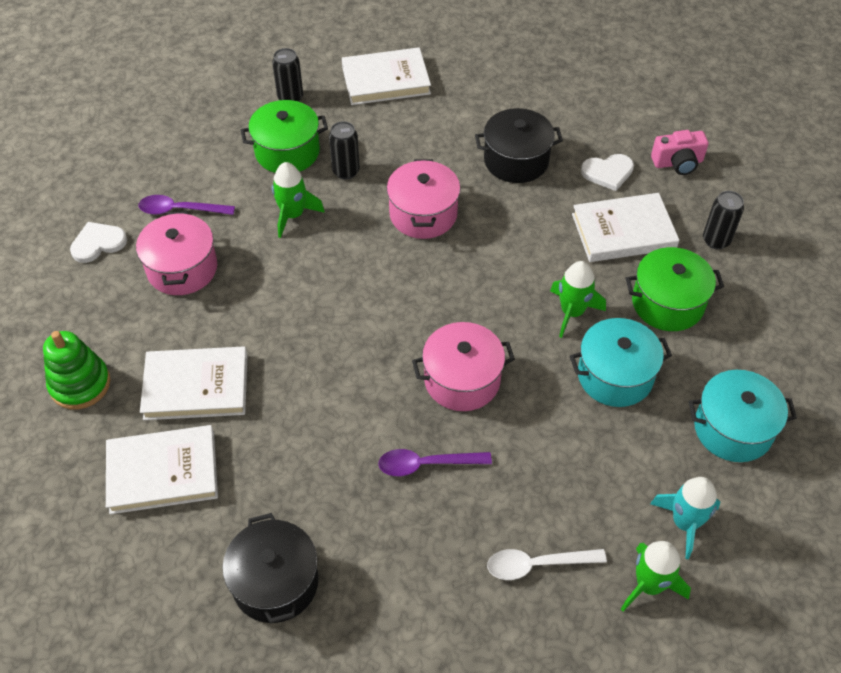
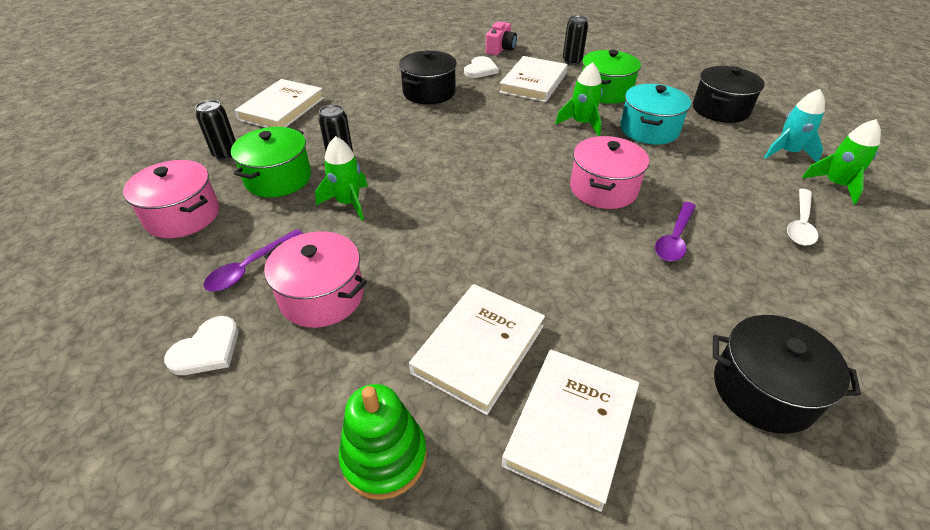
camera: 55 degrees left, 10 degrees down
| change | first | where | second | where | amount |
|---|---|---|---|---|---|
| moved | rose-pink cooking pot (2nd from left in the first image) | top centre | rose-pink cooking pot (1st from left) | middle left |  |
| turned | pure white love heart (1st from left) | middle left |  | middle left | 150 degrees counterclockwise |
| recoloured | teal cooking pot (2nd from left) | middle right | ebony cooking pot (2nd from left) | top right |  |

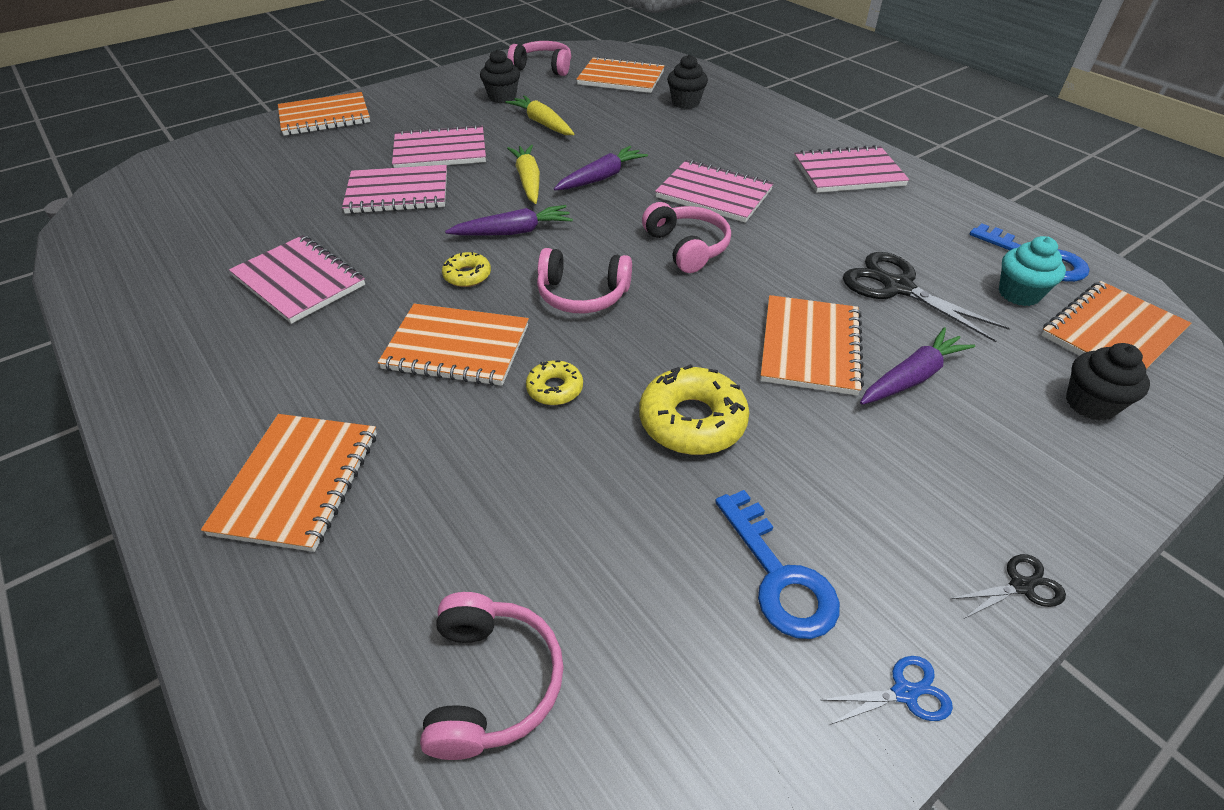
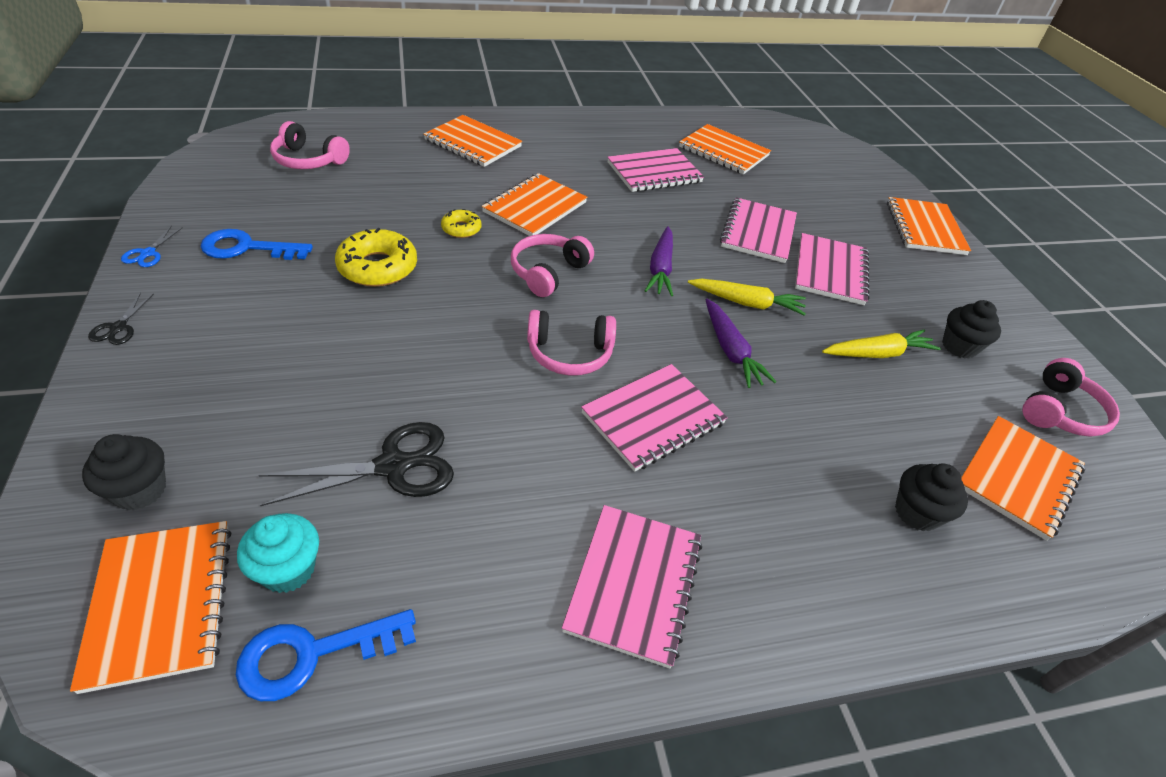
camera: 110 degrees right, 0 degrees up
| change | first | where | second | where | amount |
|---|---|---|---|---|---|
| removed | bright yellow donut (1st from left) | top centre |  |  |  |
| moved | orange-coloured notepad (5th from left in the first image) | centre | orange-coloured notepad (4th from left) | top centre |  |
| removed | royal purple root vegetable (3rd from left) | middle right |  |  |  |

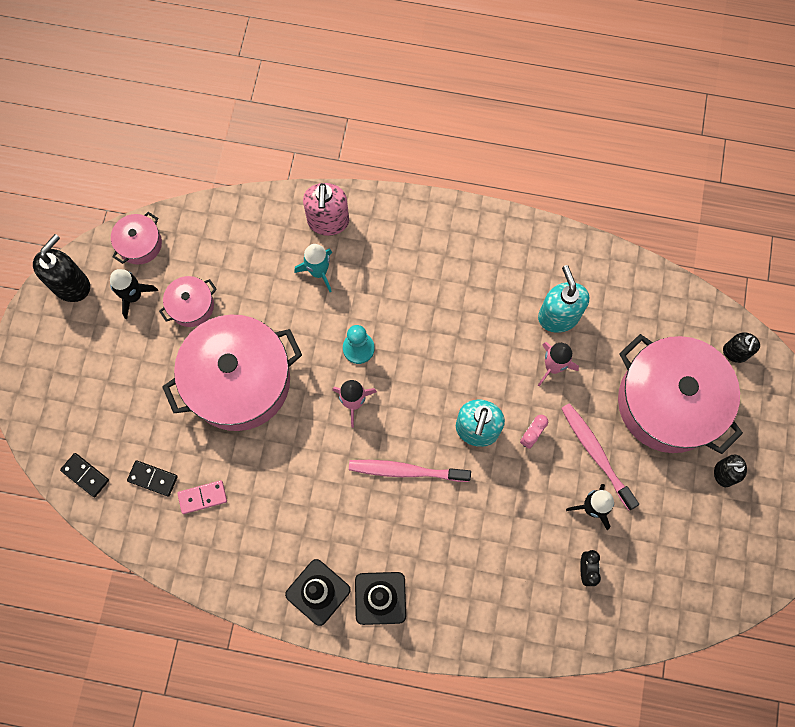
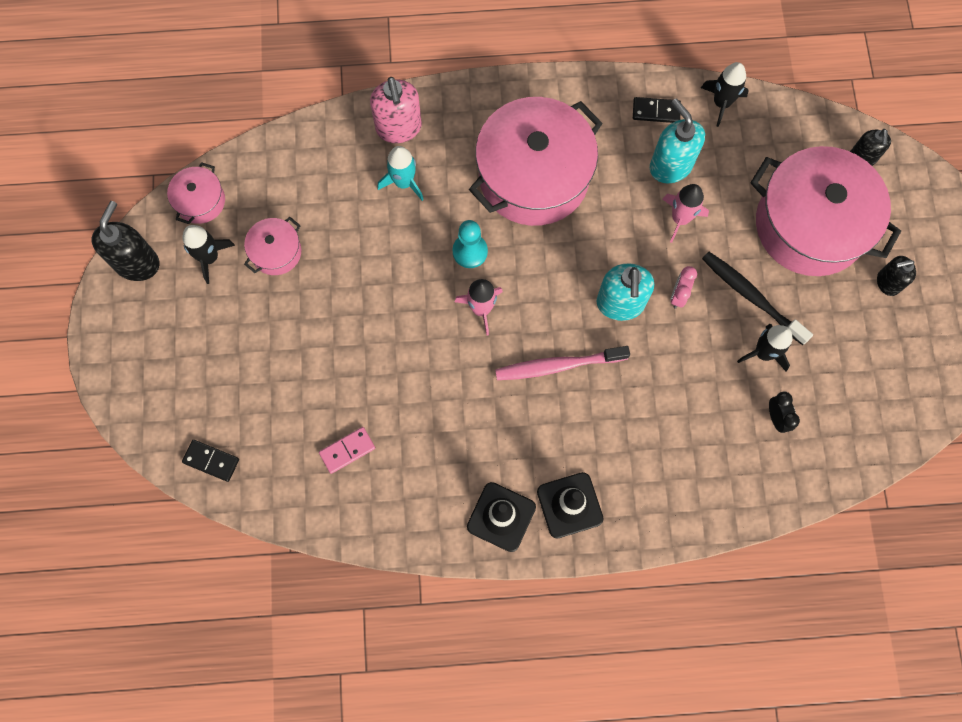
camera: 15 degrees left, 0 degrees up
| change | first | where | second | where | amount |
|---|---|---|---|---|---|
| moved | rose-pink cooking pot (3rd from left) | middle left |  | top centre |  |
| recoloured | rose-pink tooth brush (2nd from left) | middle right | ebony tooth brush | middle right |  |
| moved | ebony domino piece (2nd from left) | middle left |  | top right |  |
| added |  |  | ebony toy rocket (2nd from left) | top right |  |

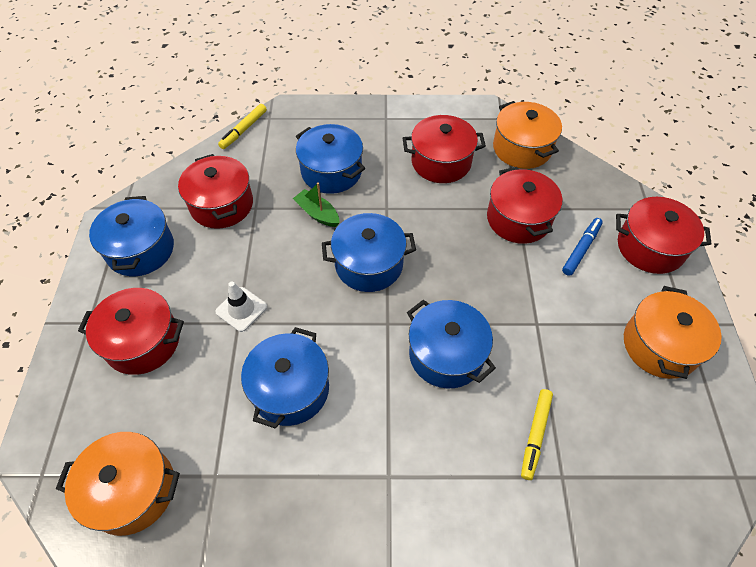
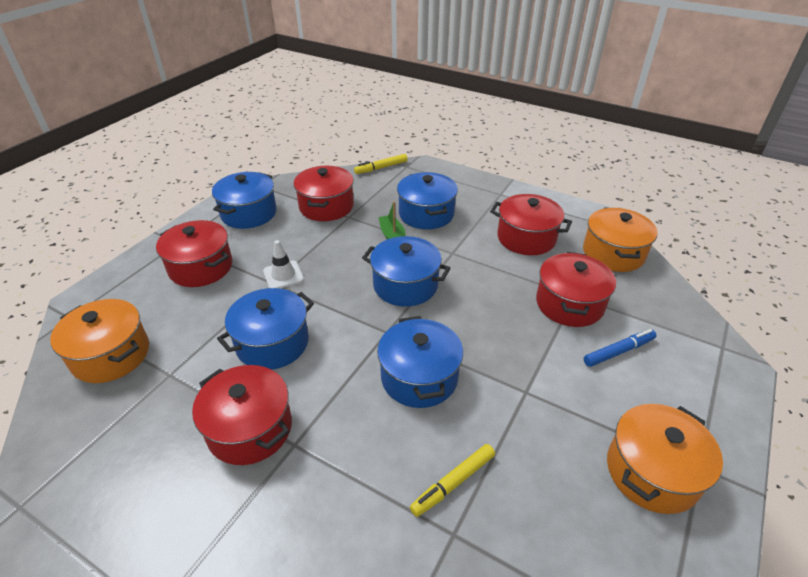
camera: 30 degrees right, 15 degrees down
| change | first | where | second | where | amount |
|---|---|---|---|---|---|
| moved | crimson cooking pot (5th from left in the first image) | middle right | crimson cooking pot (2nd from left) | bottom left |  |

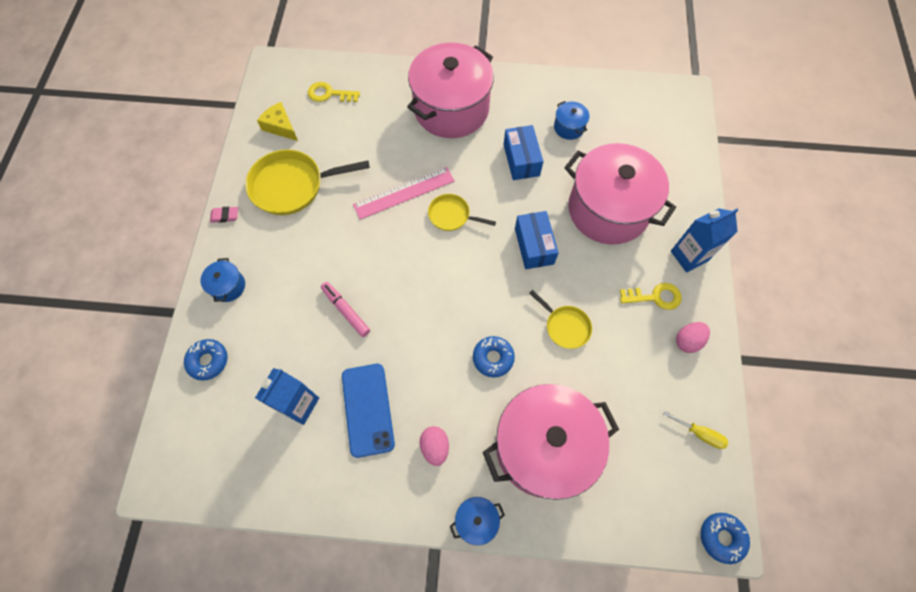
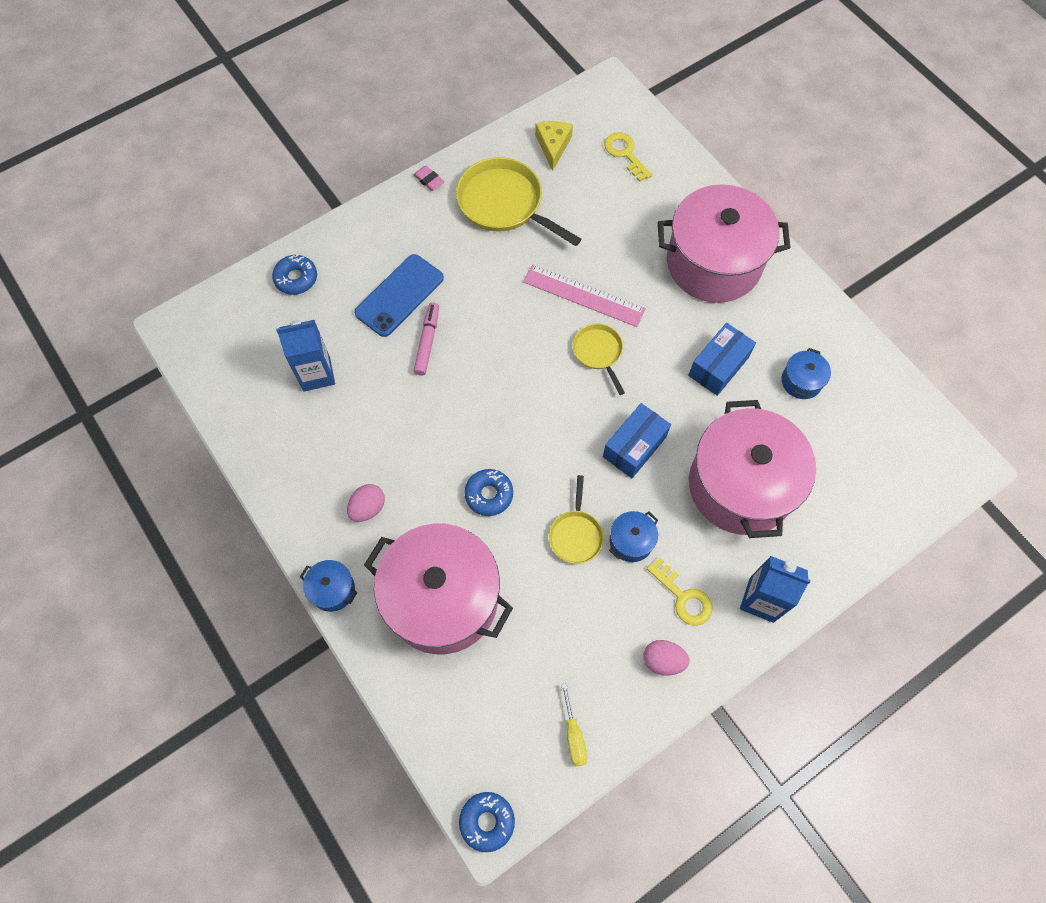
camera: 50 degrees right, 0 degrees up
| change | first | where | second | where | amount |
|---|---|---|---|---|---|
| moved | blue cooking pot (1st from left in the first image) | middle left | blue cooking pot (2nd from left) | centre |  |
| moved | blue smartphone | bottom centre |  | top centre |  |

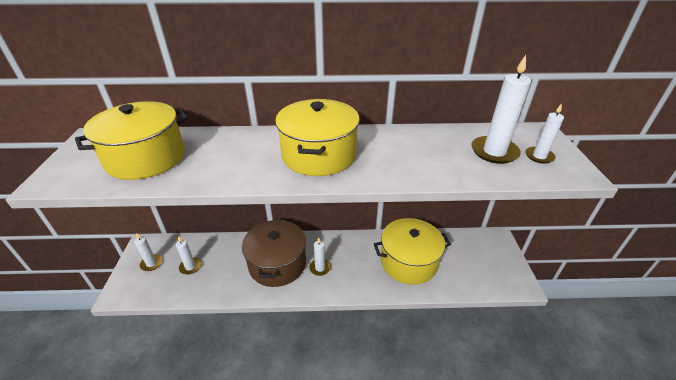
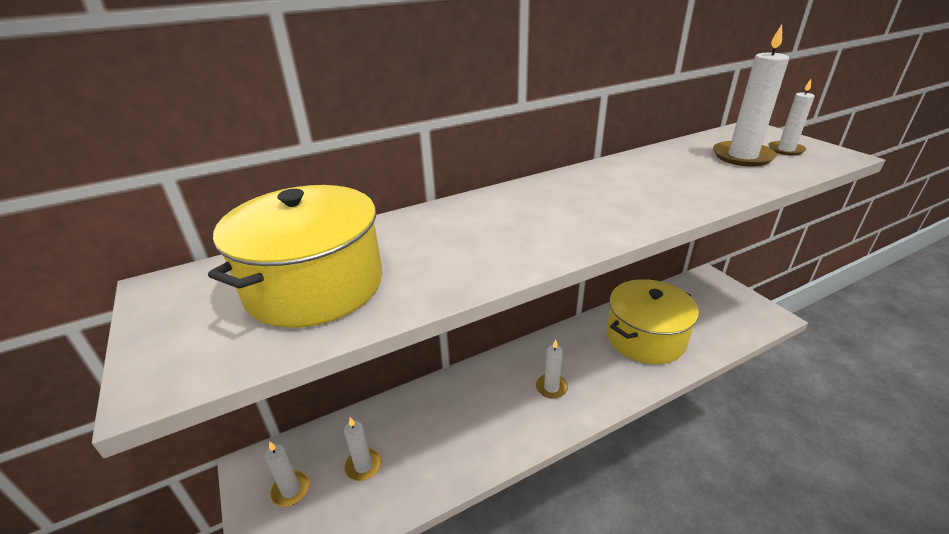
camera: 25 degrees left, 5 degrees down
| change | first | where | second | where | amount |
|---|---|---|---|---|---|
| removed | bright yellow cooking pot (2nd from left) | centre |  |  |  |
| removed | dark brown cooking pot | centre |  |  |  |

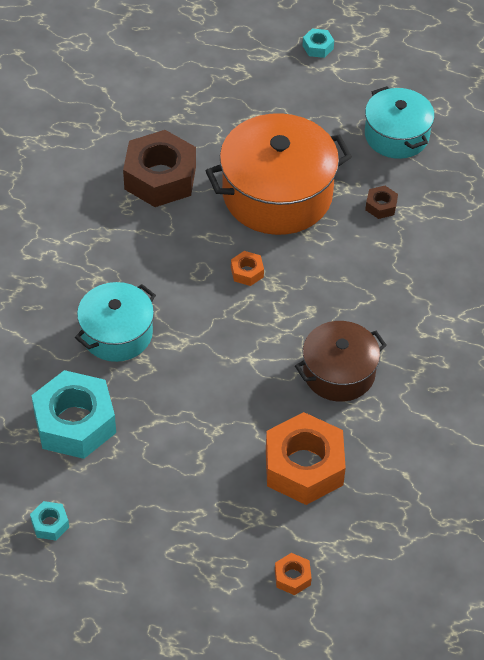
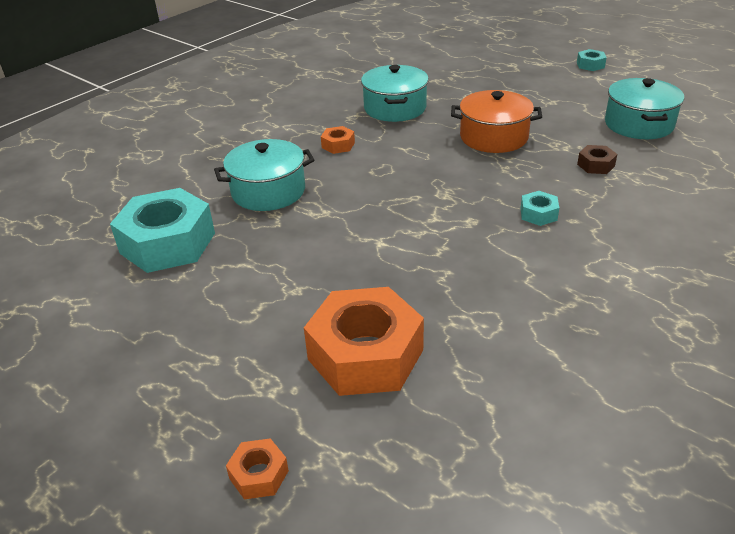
camera: 30 degrees right, 15 degrees down
| change | first | where | second | where | amount |
|---|---|---|---|---|---|
| resized | orange-coloured cooking pot | top centre |  | top right | x0.61 |
| replaced | dark brown hexagon nut (1st from left) | top left | teal cooking pot (2nd from left) | top centre |  |
| moved | orange-coloured hexagon nut (1st from left in the first image) | centre | orange-coloured hexagon nut (2nd from left) | top centre |  |
| removed | dark brown cooking pot | middle right |  |  |  |
| moved | teal hexagon nut (1st from left in the first image) | bottom left | teal hexagon nut (2nd from left) | middle right |  |

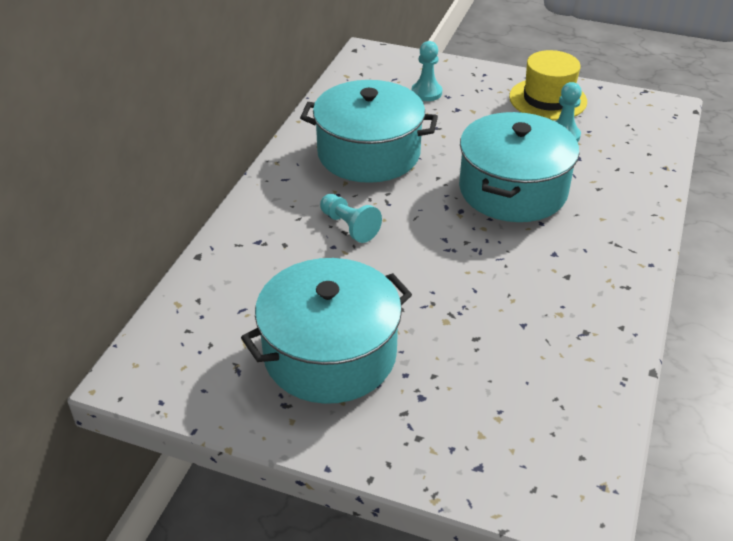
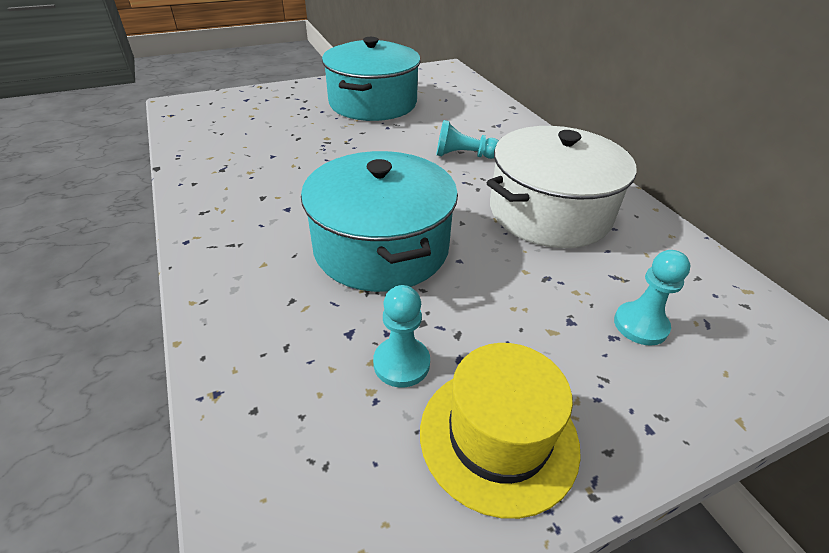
camera: 135 degrees right, 0 degrees up
| change | first | where | second | where | amount |
|---|---|---|---|---|---|
| recoloured | teal cooking pot (2nd from left) | top centre | pure white cooking pot | middle right |  |

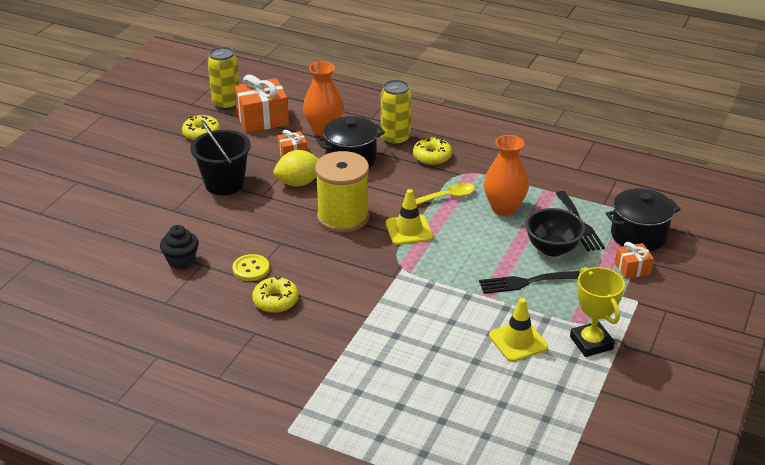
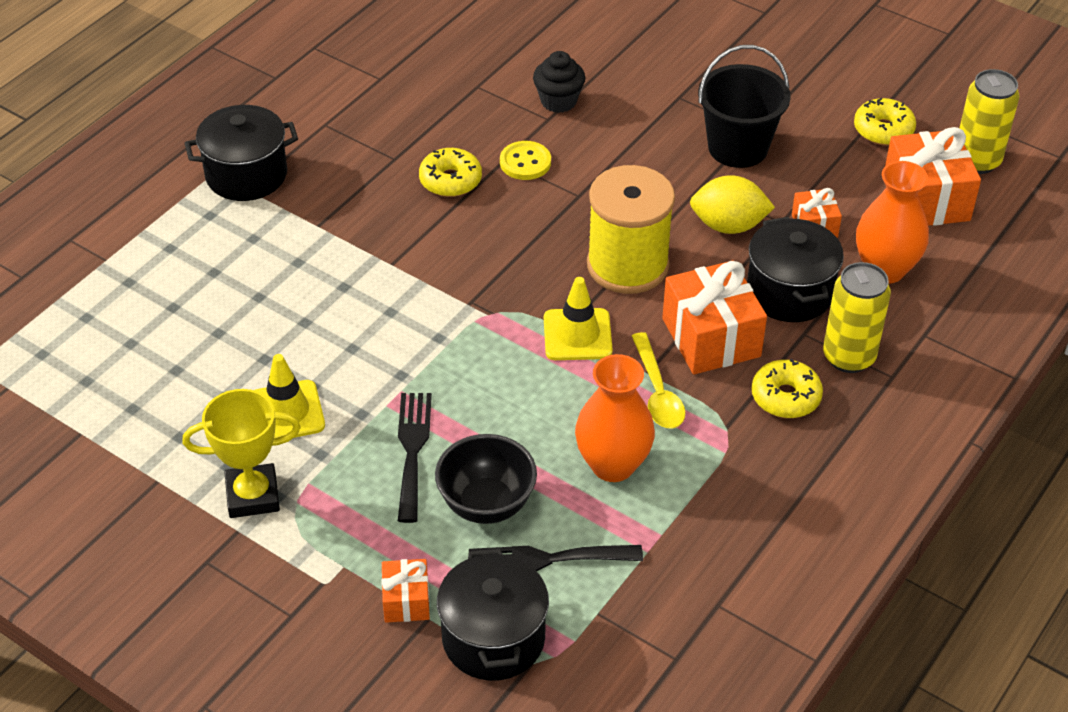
camera: 100 degrees right, 10 degrees up
| change | first | where | second | where | amount |
|---|---|---|---|---|---|
| turned | bright yellow toy lemon | centre |  | top right | 75 degrees counterclockwise |
| added |  |  | ebony cooking pot (1st from left) | top left |  |
| added |  |  | orange-coloured present (2nd from left) | middle right |  |

